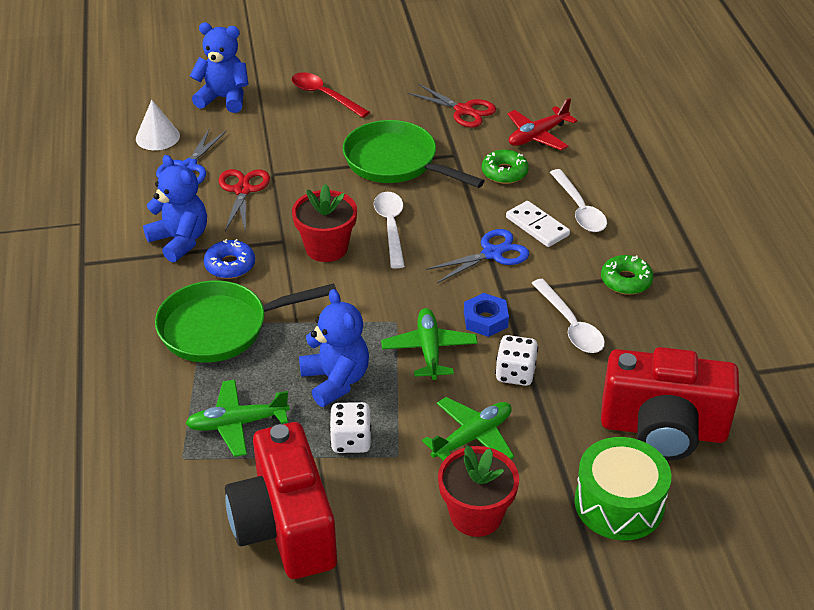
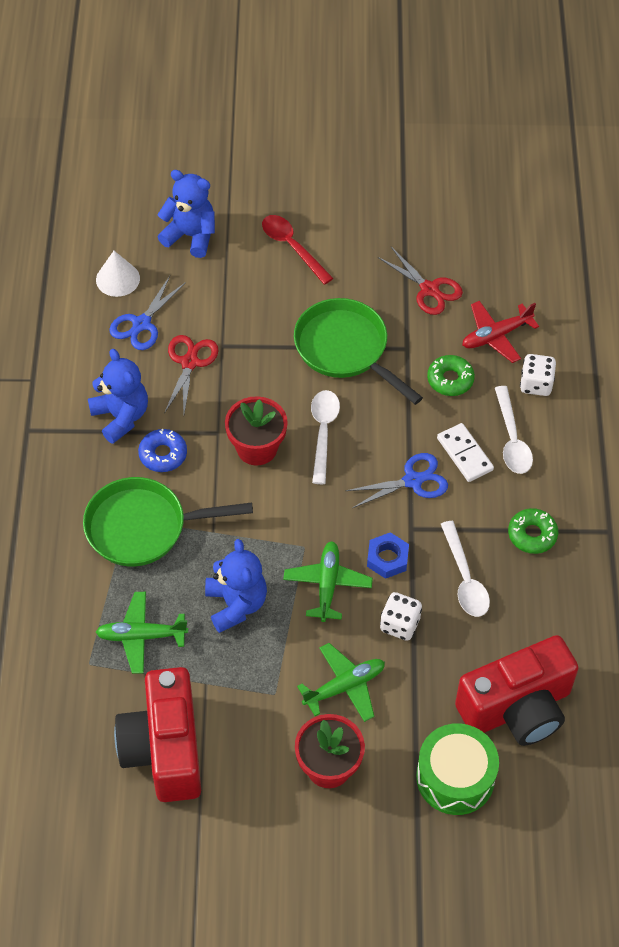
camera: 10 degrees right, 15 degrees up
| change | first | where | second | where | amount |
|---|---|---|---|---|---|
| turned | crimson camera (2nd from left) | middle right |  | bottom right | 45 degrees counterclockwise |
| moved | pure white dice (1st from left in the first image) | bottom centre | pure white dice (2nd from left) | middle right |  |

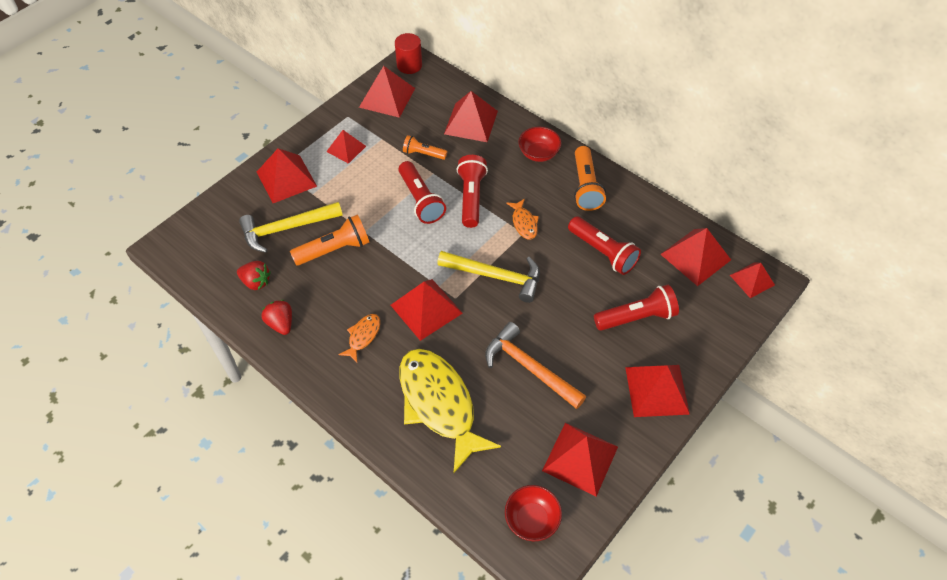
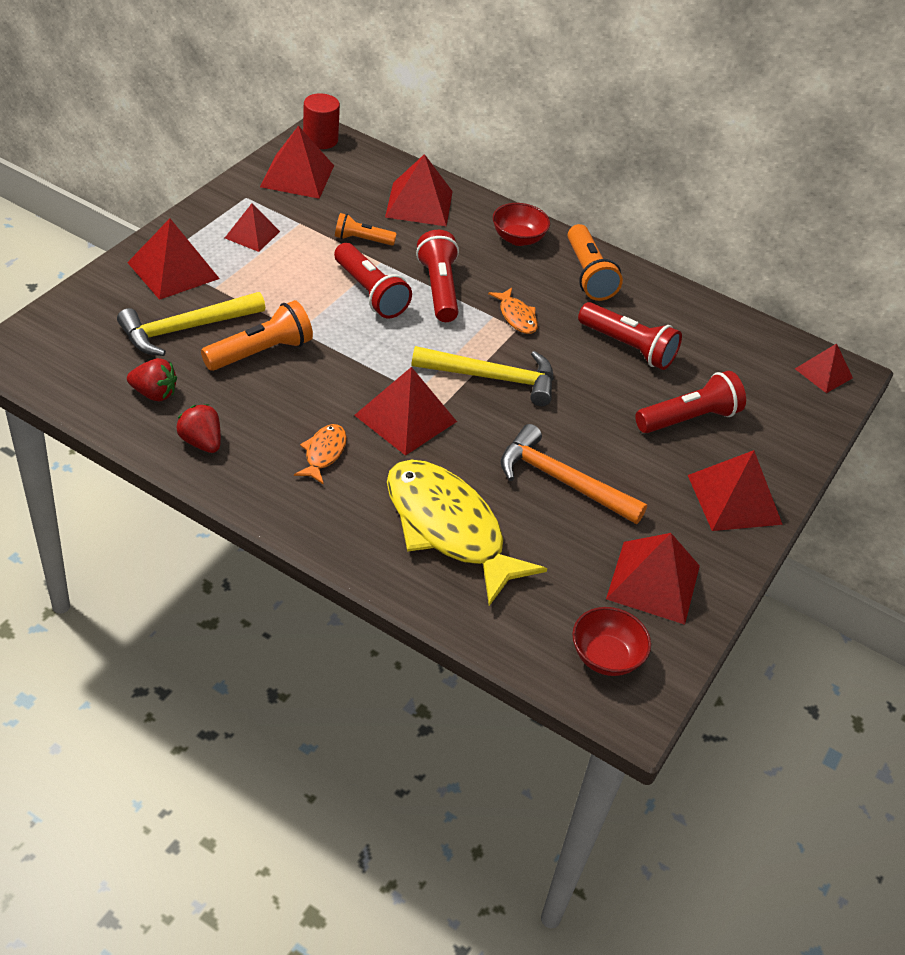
camera: 15 degrees left, 10 degrees down
| change | first | where | second | where | amount |
|---|---|---|---|---|---|
| removed | crimson pyramid (8th from left) | middle right |  |  |  |

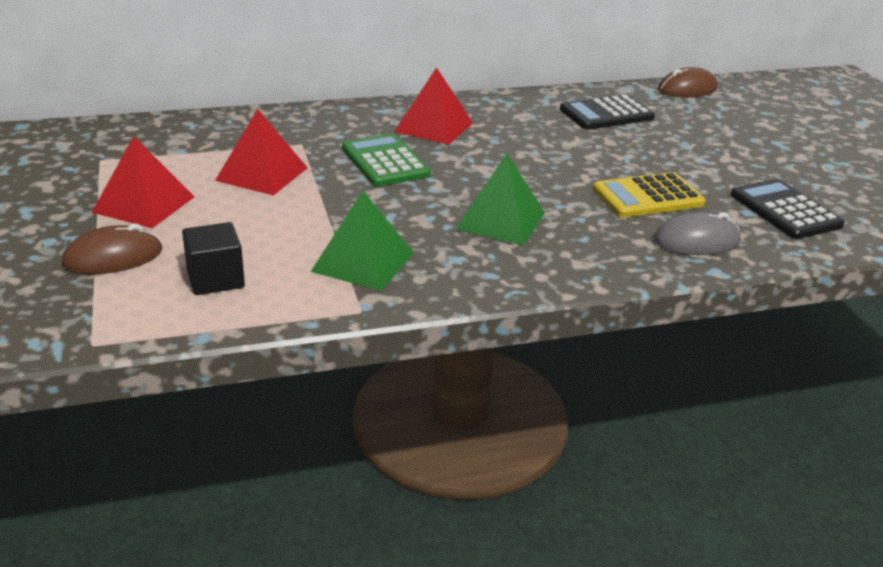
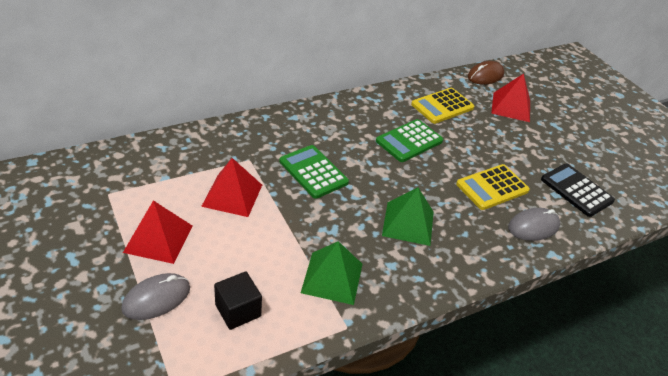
camera: 15 degrees left, 10 degrees up
| change | first | where | second | where | amount |
|---|---|---|---|---|---|
| moved | crimson pyramid (3rd from left) | top centre |  | top right |  |
| recoloured | ebony calculator (1st from left) | top right | bright yellow calculator (1st from left) | top centre |  |
| recoloured | dark brown mouse (1st from left) | middle left | grey mouse (1st from left) | bottom left |  |
| added |  |  | leaf-green calculator (2nd from left) | centre |  |

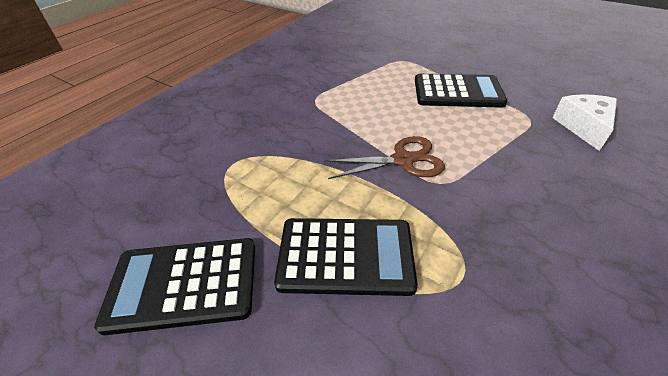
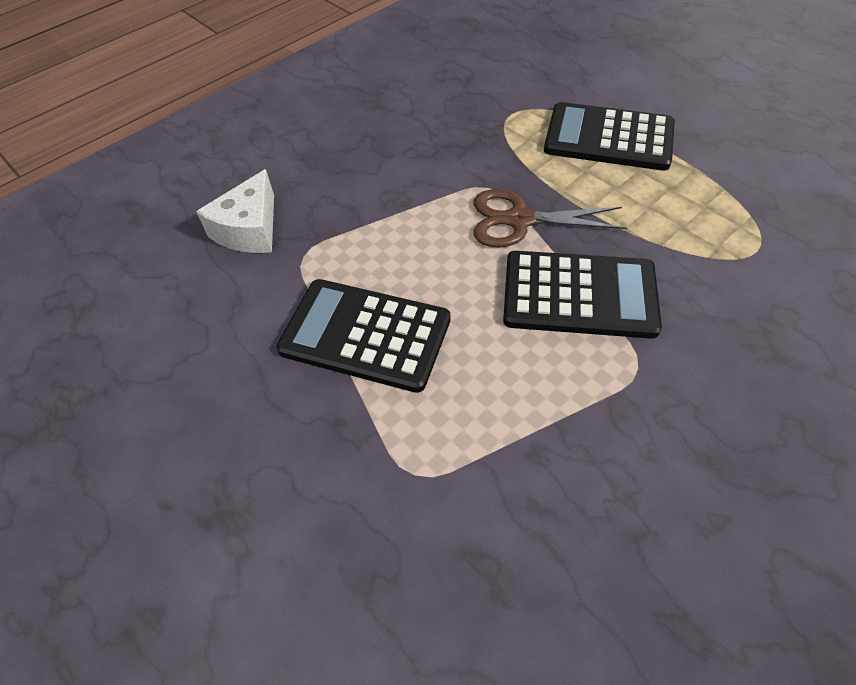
camera: 165 degrees left, 10 degrees up
| change | first | where | second | where | amount |
|---|---|---|---|---|---|
| moved | ebony calculator (1st from left in the first image) | bottom left | ebony calculator (2nd from left) | middle right |  |

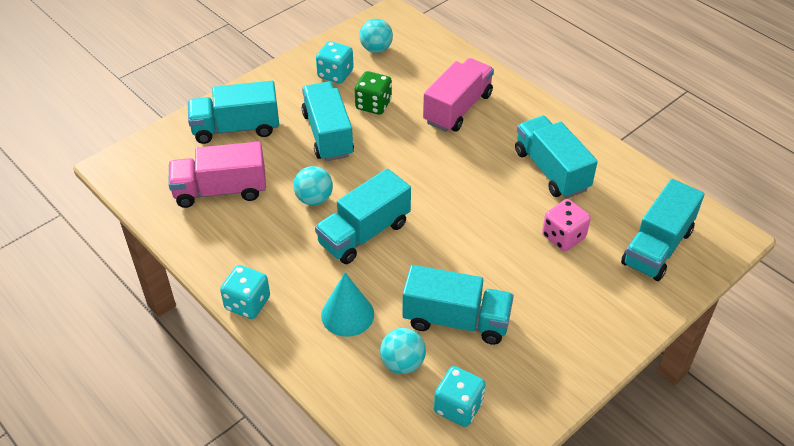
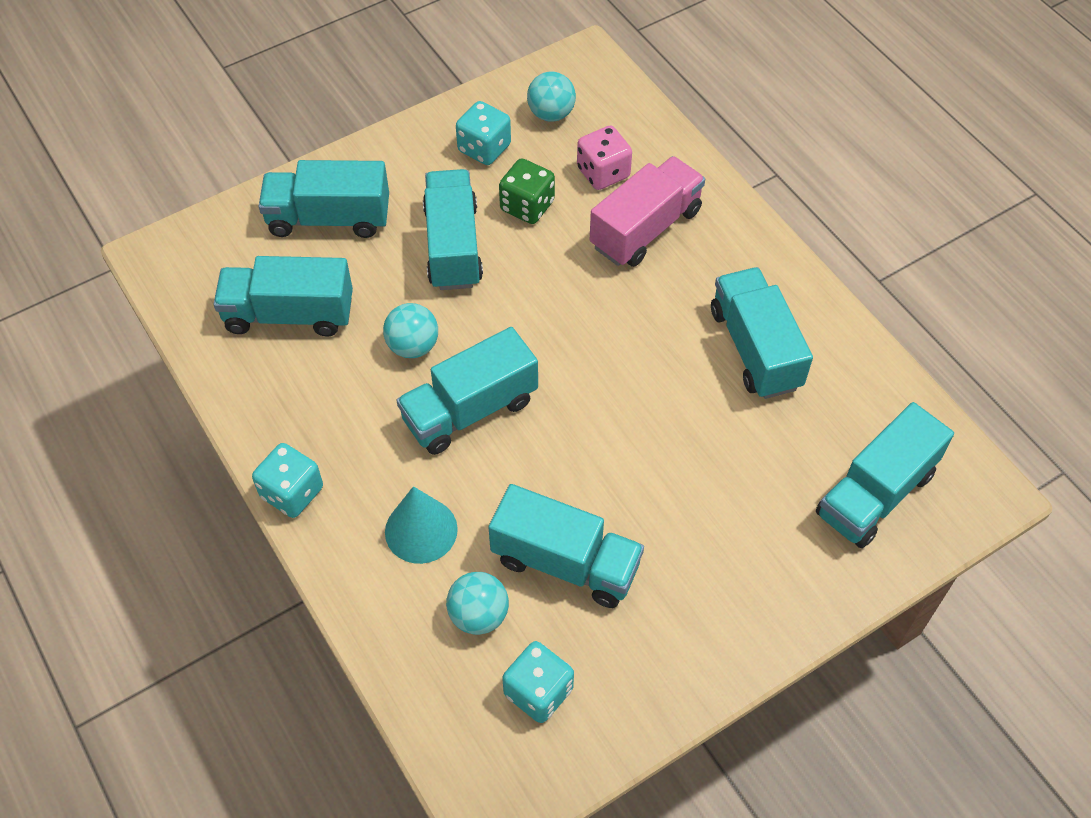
camera: 10 degrees right, 10 degrees up
| change | first | where | second | where | amount |
|---|---|---|---|---|---|
| recoloured | rose-pink truck (1st from left) | middle left | teal truck (1st from left) | middle left |  |
| moved | rose-pink dice | middle right |  | top centre |  |

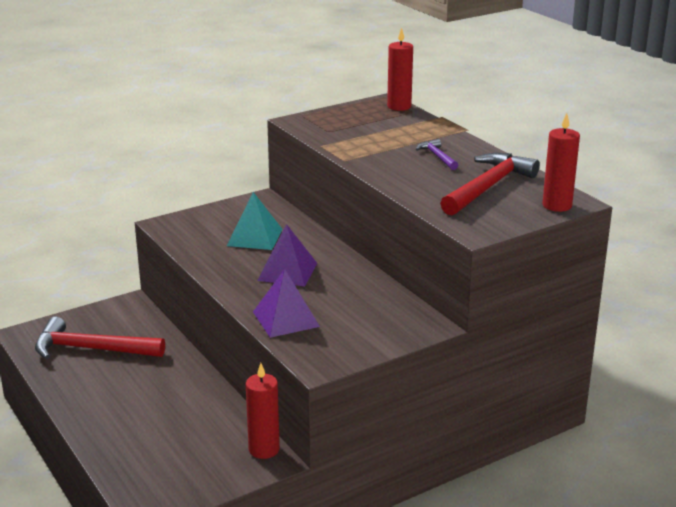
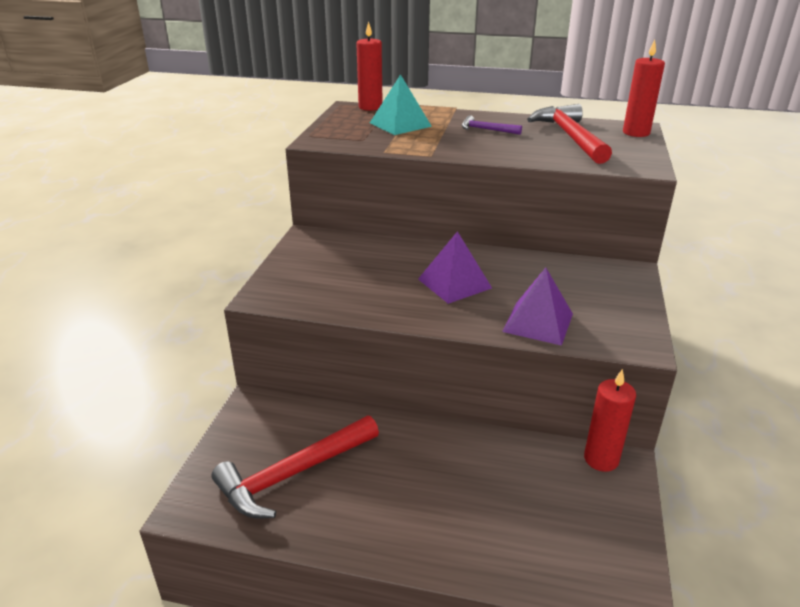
camera: 45 degrees left, 5 degrees up
| change | first | where | second | where | amount |
|---|---|---|---|---|---|
| moved | teal pyramid | centre |  | top centre |  |

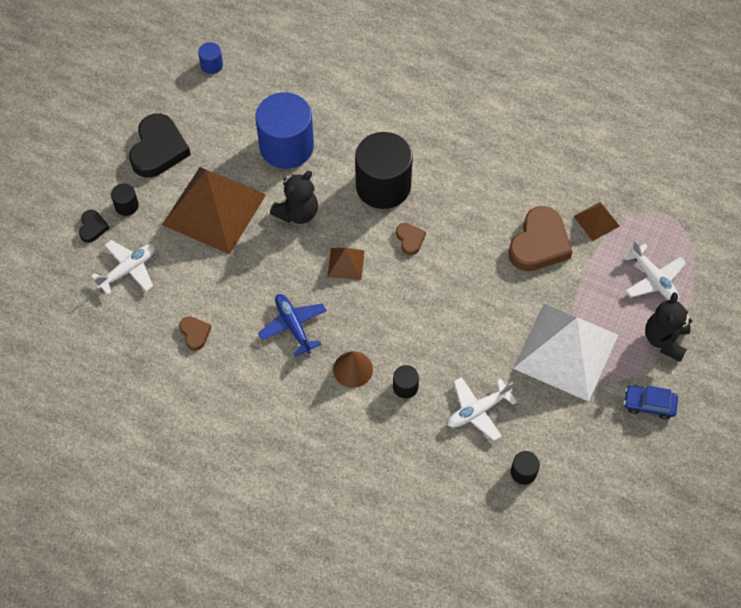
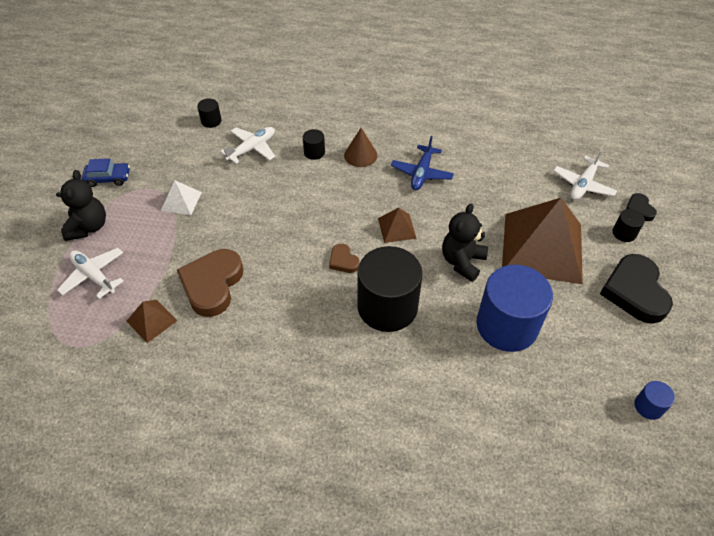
camera: 165 degrees right, 10 degrees down
| change | first | where | second | where | amount |
|---|---|---|---|---|---|
| turned | blue aeroplane | centre |  | top centre | 60 degrees clockwise |
| resized | pure white pyramid | middle right |  | middle left | x0.43 |
| removed | dark brown love heart (1st from left) | middle left |  |  |  |

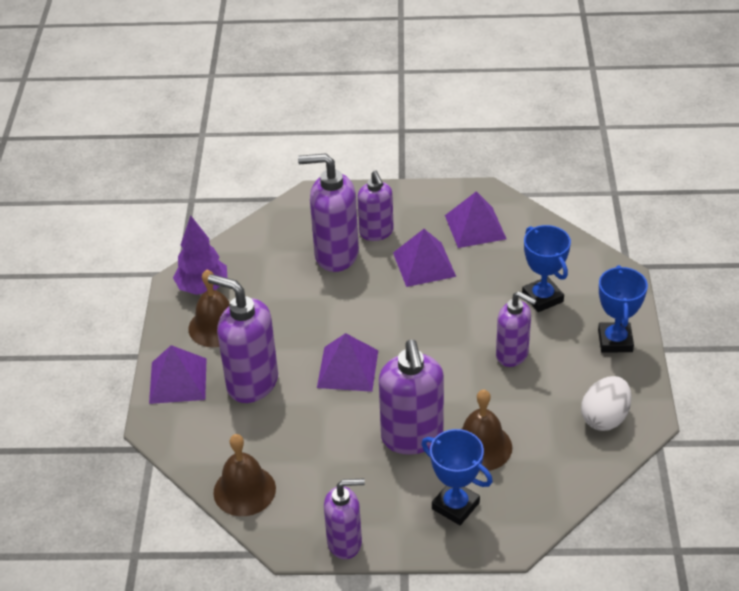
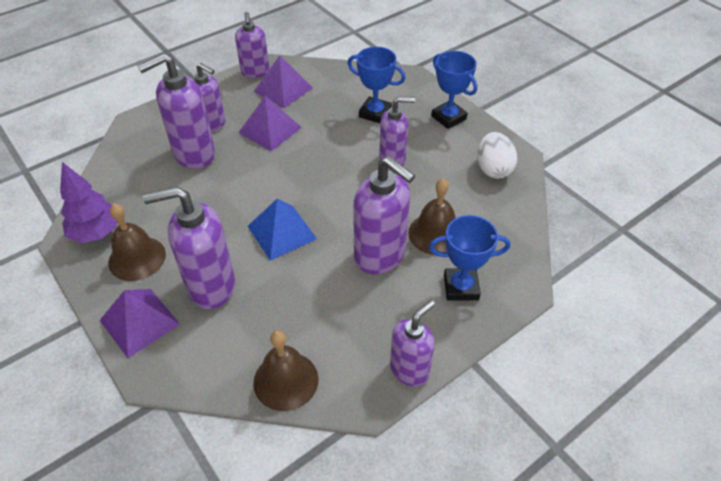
camera: 40 degrees left, 5 degrees up
| change | first | where | second | where | amount |
|---|---|---|---|---|---|
| recoloured | royal purple pyramid (2nd from left) | centre | blue pyramid | centre |  |
| added |  |  | royal purple pump bottle (4th from left) | top centre |  |

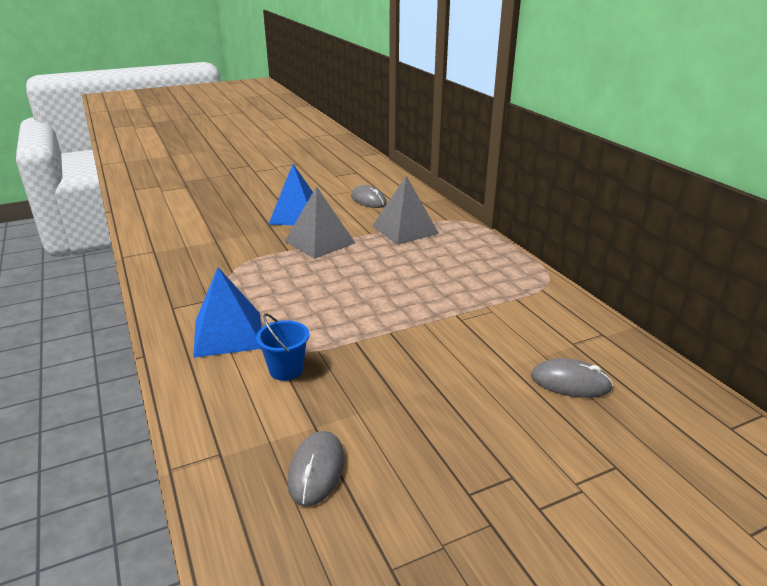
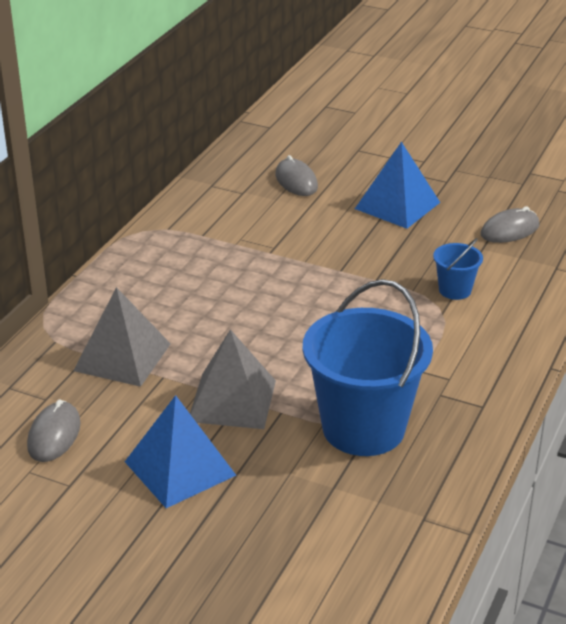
camera: 130 degrees left, 5 degrees up
| change | first | where | second | where | amount |
|---|---|---|---|---|---|
| moved | blue pyramid (1st from left in the first image) | middle left | blue pyramid (2nd from left) | top right |  |
| added |  |  | blue sand bucket (1st from left) | centre |  |

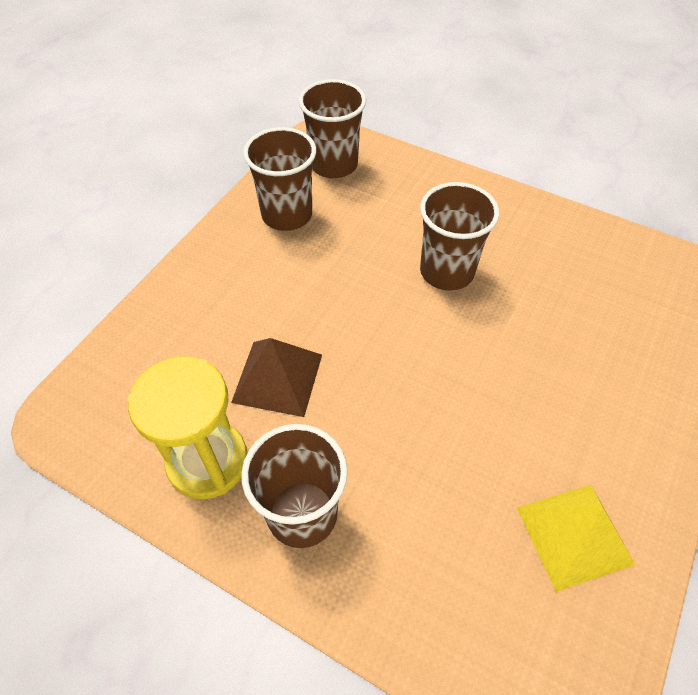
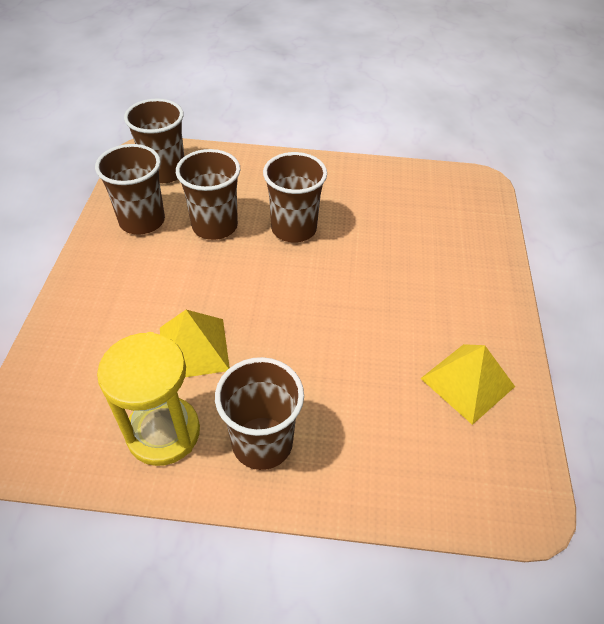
camera: 25 degrees left, 5 degrees down
| change | first | where | second | where | amount |
|---|---|---|---|---|---|
| recoloured | dark brown pyramid | centre | bright yellow pyramid (1st from left) | middle left |  |
| added |  |  | dark brown cup (3rd from left) | top centre |  |

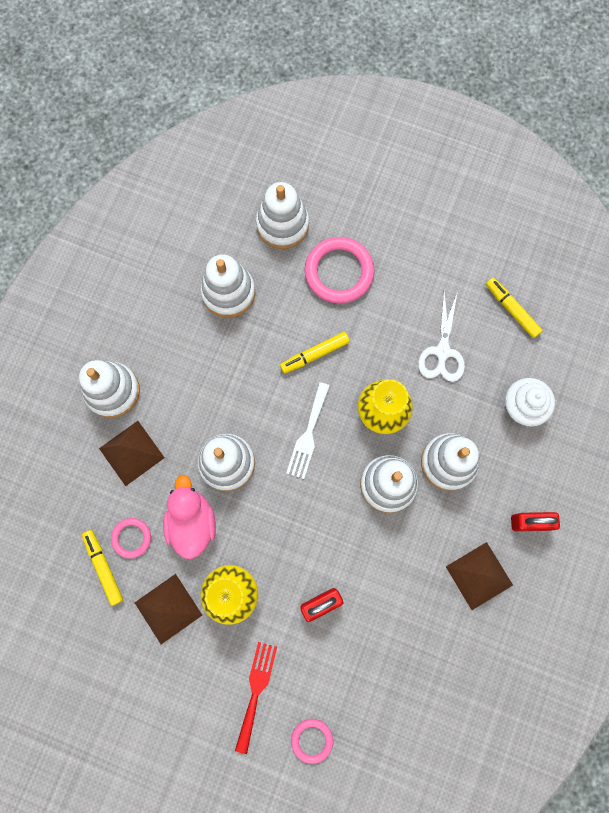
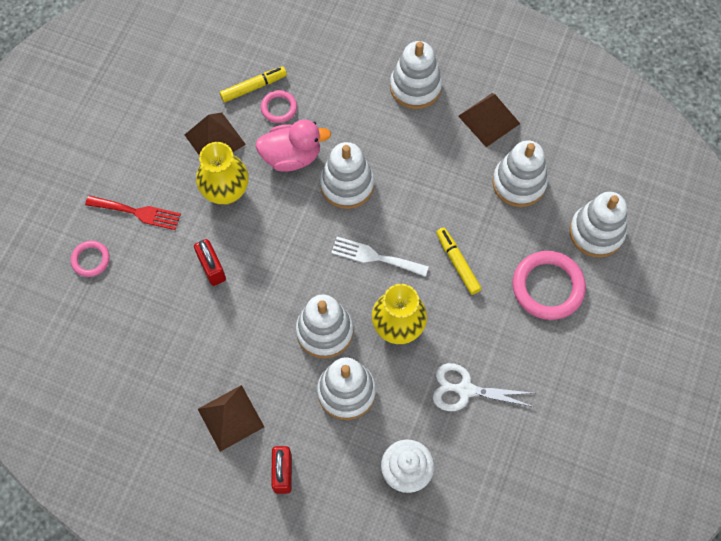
camera: 90 degrees right, 10 degrees down
| change | first | where | second | where | amount |
|---|---|---|---|---|---|
| removed | bright yellow marker pen (3rd from left) | middle right |  |  |  |
| moved | dark brown pyramid (1st from left in the first image) | middle left | dark brown pyramid (3rd from left) | top right |  |

